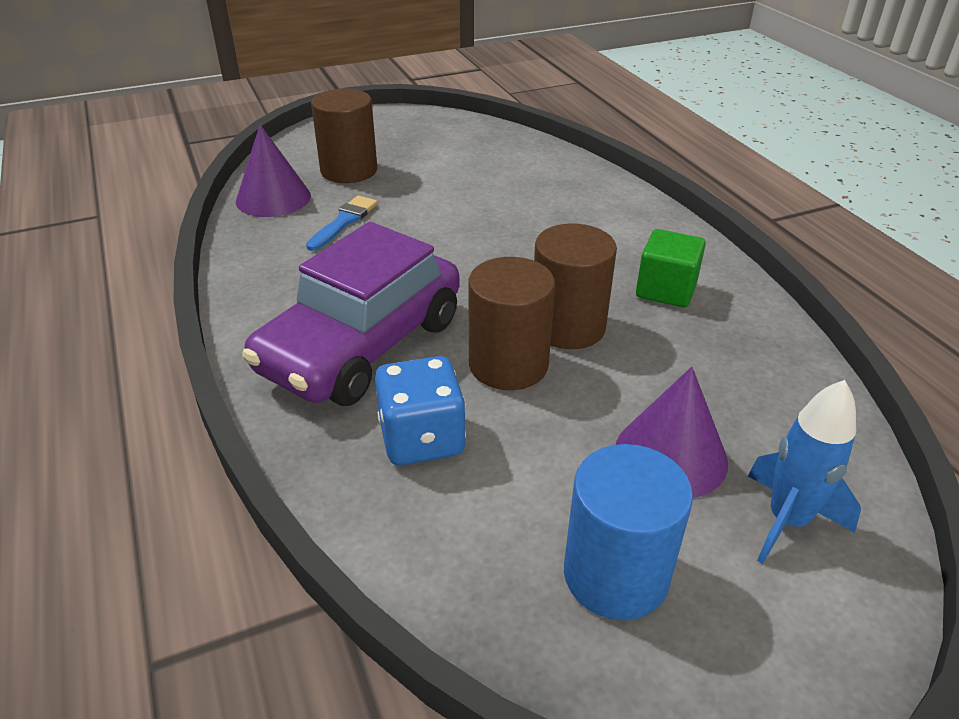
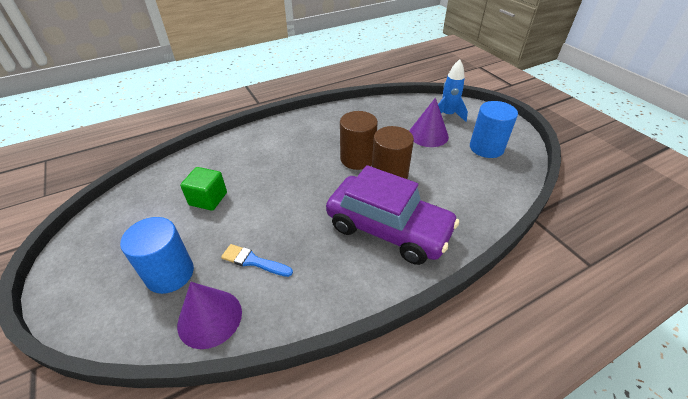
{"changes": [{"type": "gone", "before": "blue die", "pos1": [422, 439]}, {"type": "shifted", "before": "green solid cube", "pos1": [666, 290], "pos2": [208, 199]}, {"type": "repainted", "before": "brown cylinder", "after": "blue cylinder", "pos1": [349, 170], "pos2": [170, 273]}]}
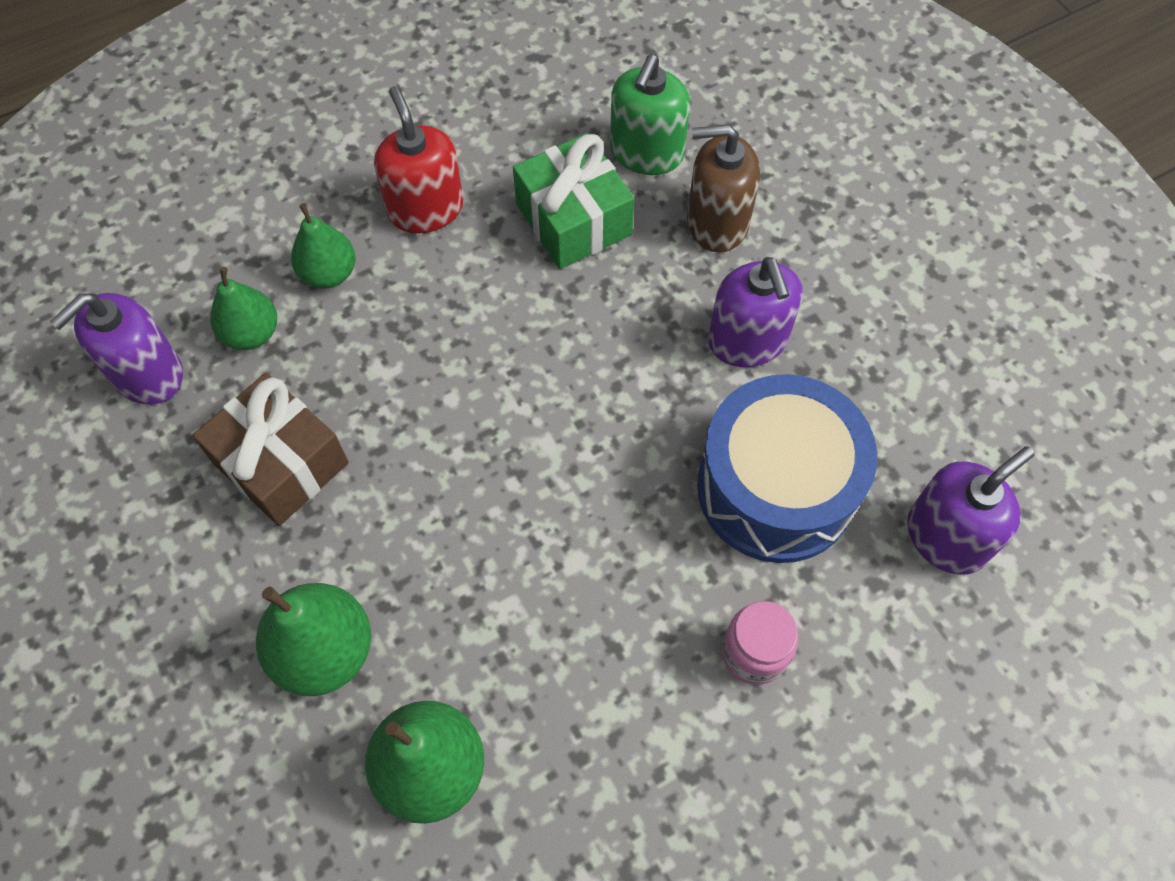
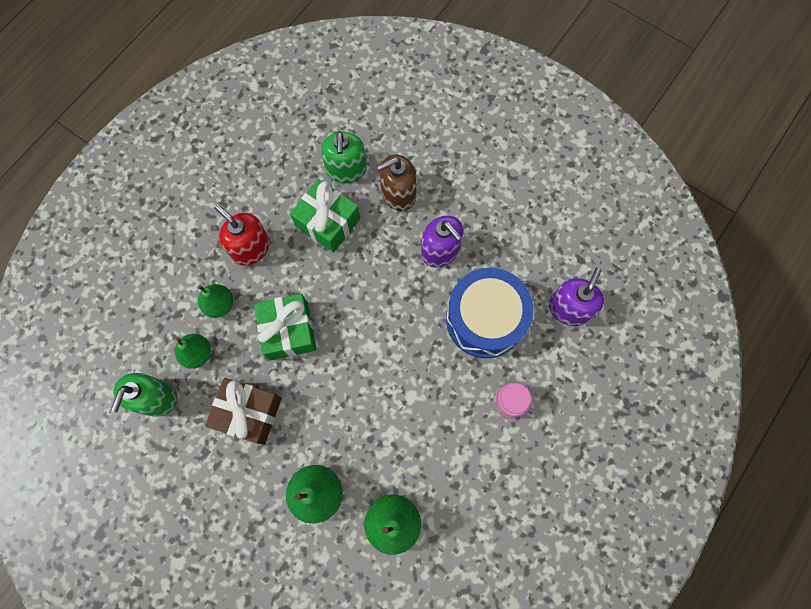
{"changes": [{"type": "new", "after": "green gift", "pos2": [288, 331]}, {"type": "repainted", "before": "royal purple soap pump", "after": "green soap pump", "pos1": [147, 374], "pos2": [156, 398]}]}
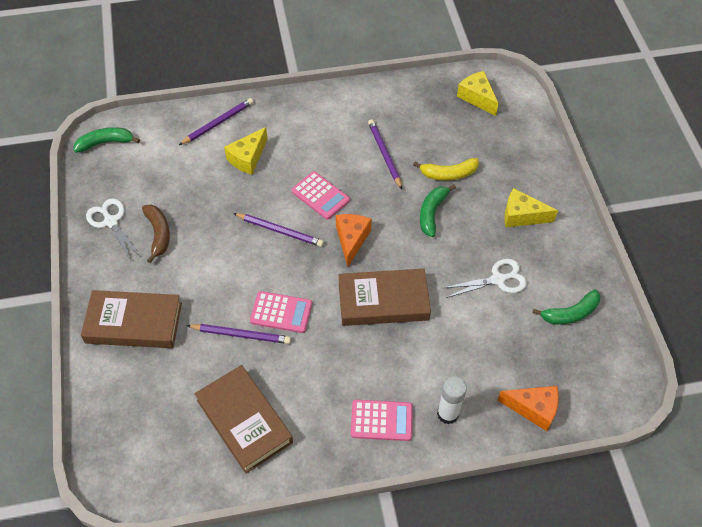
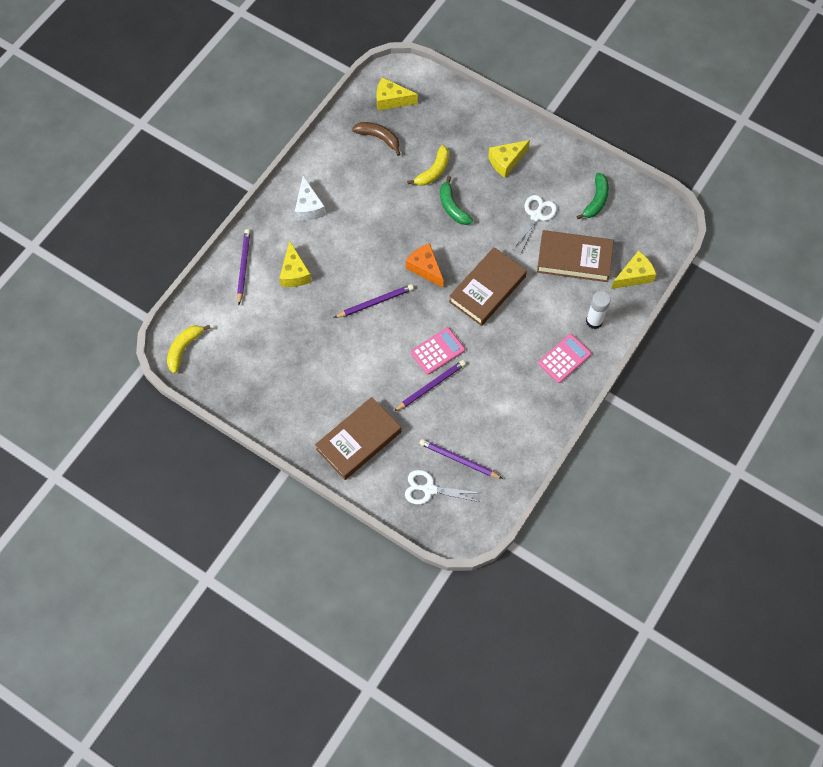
{"changes": [{"type": "gone", "before": "pink adding machine", "pos1": [320, 196]}, {"type": "new", "after": "pure white cheese wedge", "pos2": [309, 207]}, {"type": "shifted", "before": "pure white pair of scissors", "pos1": [111, 221], "pos2": [429, 489]}, {"type": "shifted", "before": "brown banana", "pos1": [158, 234], "pos2": [379, 138]}, {"type": "shifted", "before": "brown hardback", "pos1": [244, 421], "pos2": [574, 259]}, {"type": "shifted", "before": "royal purple wooden pencil", "pos1": [385, 155], "pos2": [459, 460]}, {"type": "repainted", "before": "green banana", "after": "bright yellow banana", "pos1": [105, 143], "pos2": [184, 348]}, {"type": "repainted", "before": "bright orange cheese wedge", "after": "bright yellow cheese wedge", "pos1": [533, 409], "pos2": [634, 276]}]}
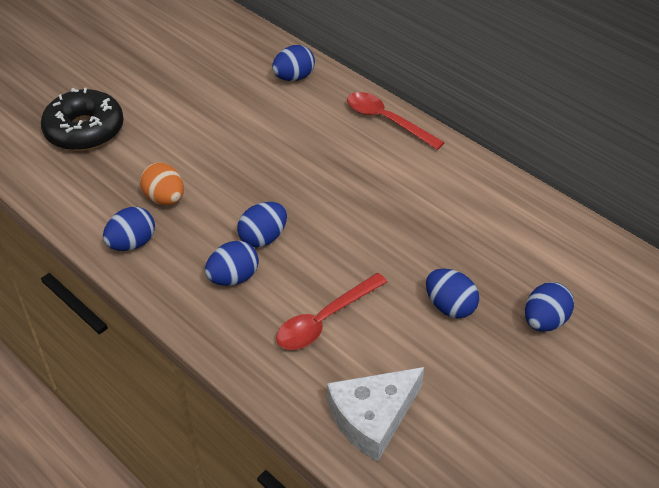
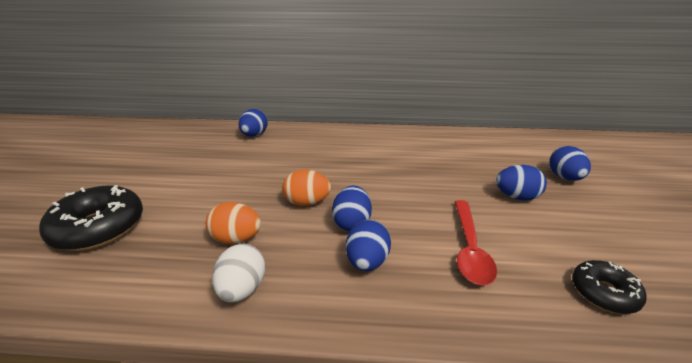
{"changes": [{"type": "gone", "before": "crimson spoon", "pos1": [387, 121]}, {"type": "new", "after": "bright orange egg", "pos2": [307, 202]}, {"type": "swapped", "before": "pure white cheese wedge", "after": "jet-black glazed donut", "pos1": [372, 417], "pos2": [603, 293]}, {"type": "repainted", "before": "blue egg", "after": "pure white egg", "pos1": [132, 243], "pos2": [242, 289]}]}
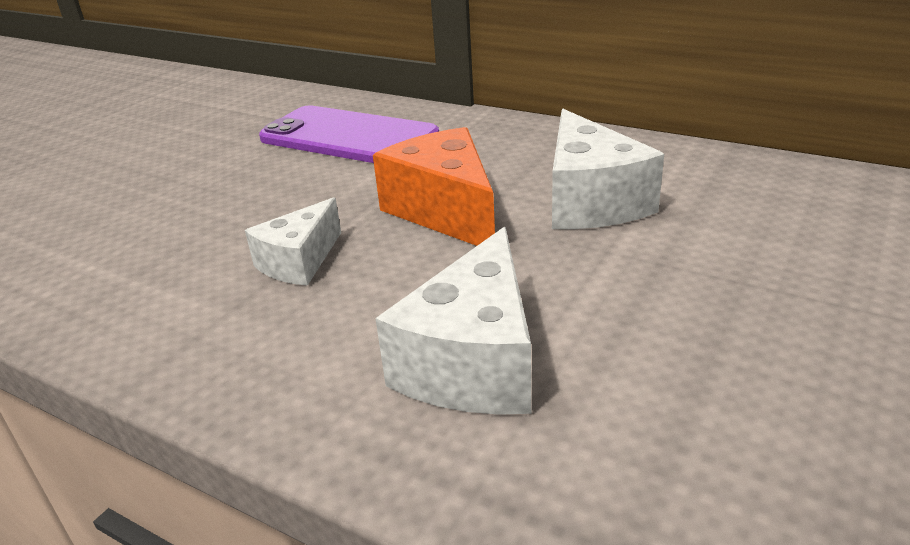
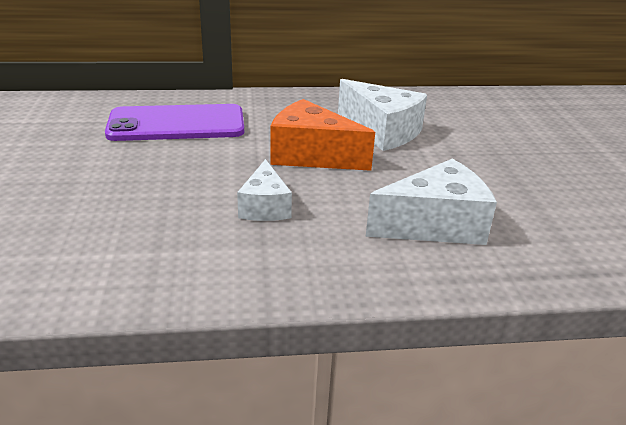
{"changes": [{"type": "rotated", "before": "pure white cheese wedge", "pos1": [473, 362], "pos2": [435, 225], "turn": -90}]}
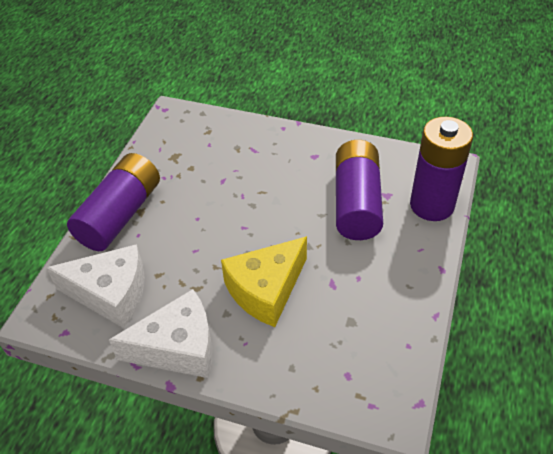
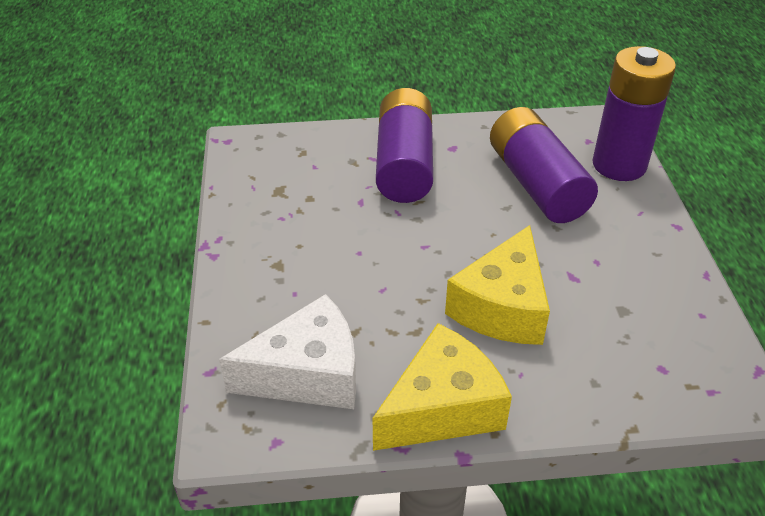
{"changes": [{"type": "shifted", "before": "royal purple AA battery", "pos1": [120, 215], "pos2": [404, 164]}, {"type": "repainted", "before": "pure white cheese wedge", "after": "bright yellow cheese wedge", "pos1": [178, 348], "pos2": [442, 408]}]}
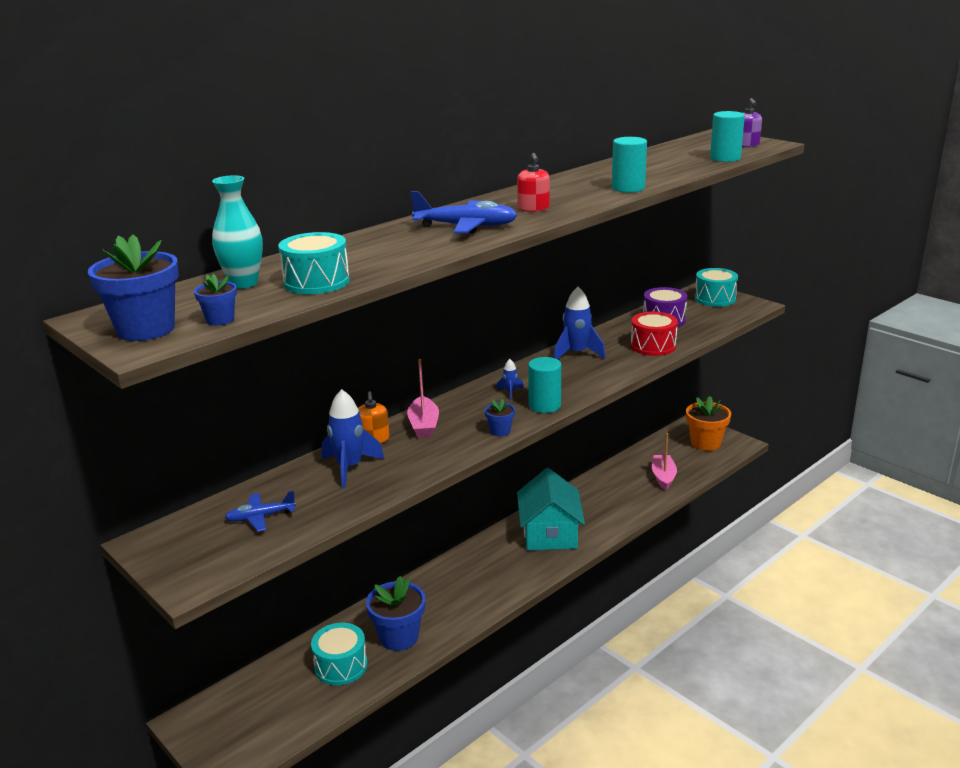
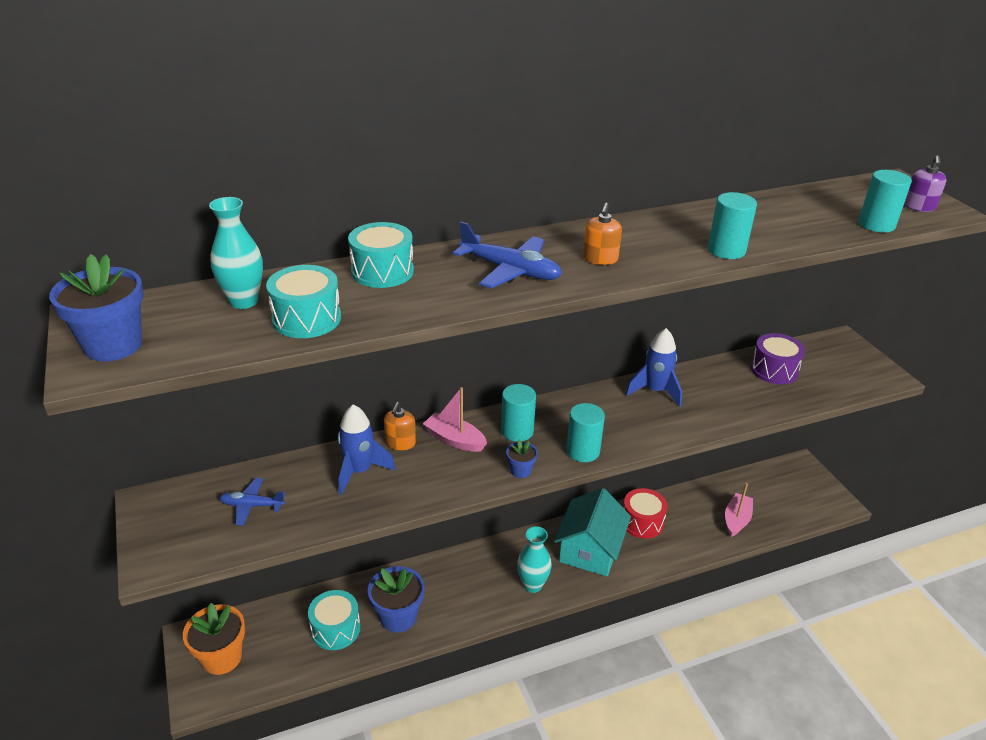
{"changes": [{"type": "gone", "before": "blue potted plant", "pos1": [220, 320]}, {"type": "gone", "before": "blue rocket", "pos1": [510, 392]}, {"type": "new", "after": "turquoise cylinder", "pos2": [517, 431]}, {"type": "new", "after": "turquoise vase", "pos2": [532, 585]}, {"type": "shifted", "before": "crimson toy drum", "pos1": [653, 346], "pos2": [642, 522]}, {"type": "shifted", "before": "bright orange potted plant", "pos1": [705, 443], "pos2": [222, 657]}, {"type": "shifted", "before": "turquoise toy drum", "pos1": [715, 299], "pos2": [382, 271]}, {"type": "repainted", "before": "crimson soap pump", "after": "bright orange soap pump", "pos1": [533, 208], "pos2": [600, 259]}, {"type": "rotated", "before": "pink boat", "pos1": [424, 425], "pos2": [454, 440], "turn": 105}]}
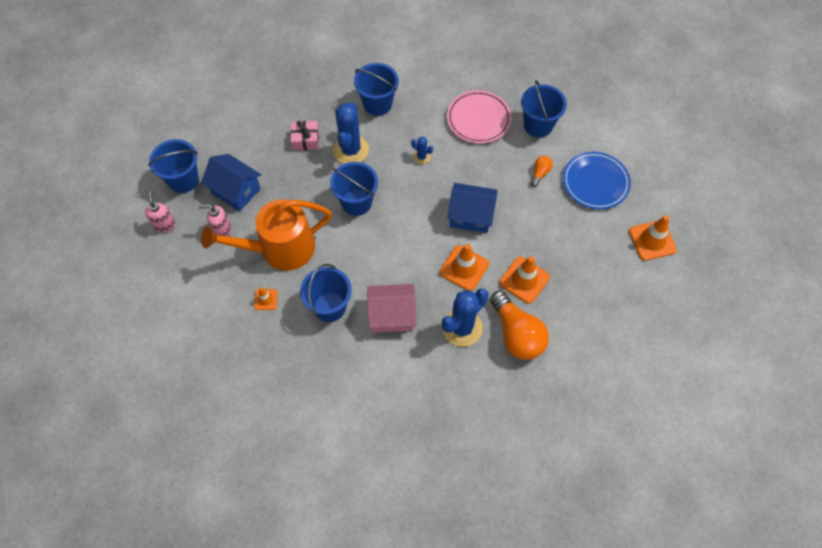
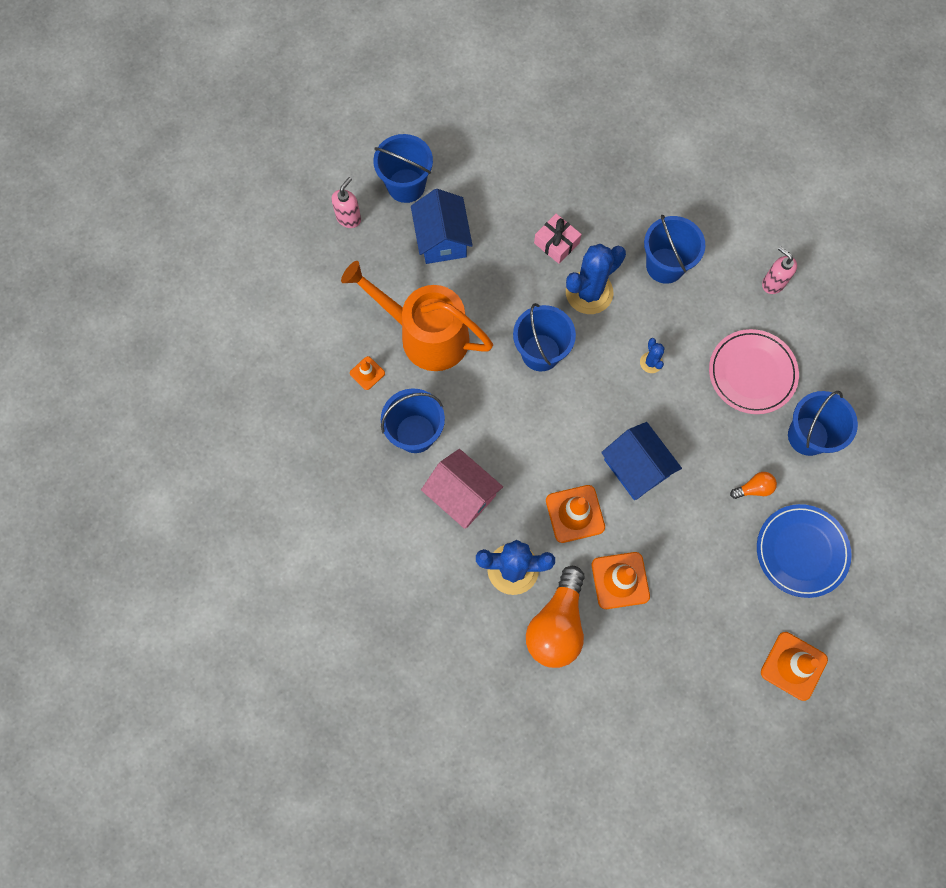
{"changes": [{"type": "shifted", "before": "pink soap pump", "pos1": [222, 230], "pos2": [773, 283]}]}
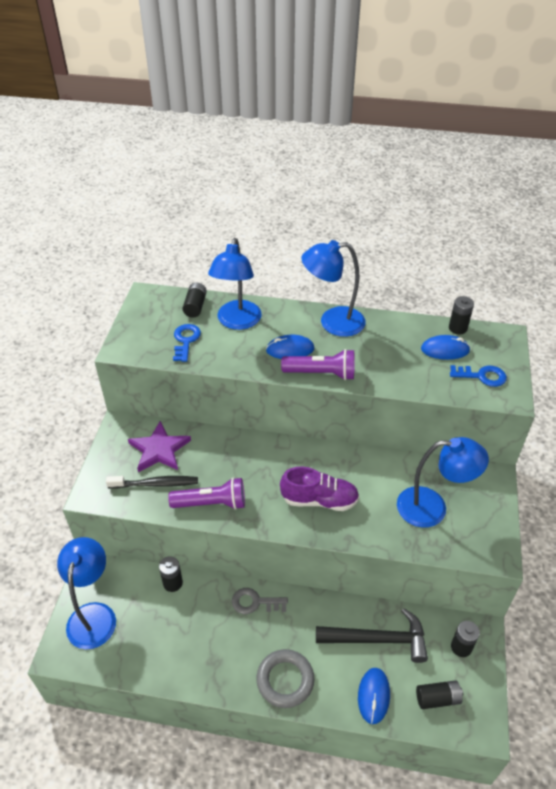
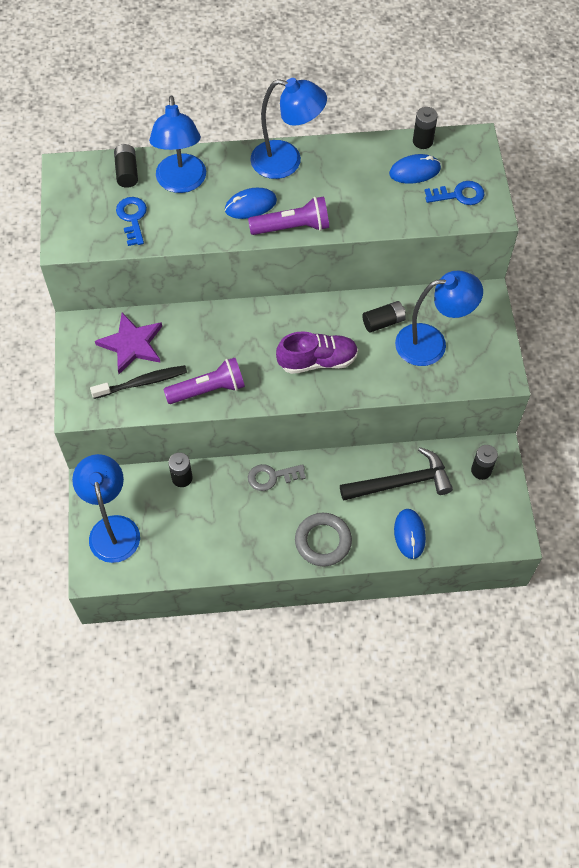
{"changes": [{"type": "shifted", "before": "jet-black AA battery", "pos1": [437, 698], "pos2": [383, 322]}, {"type": "rotated", "before": "blue lamp", "pos1": [332, 322], "pos2": [287, 161], "turn": -150}]}
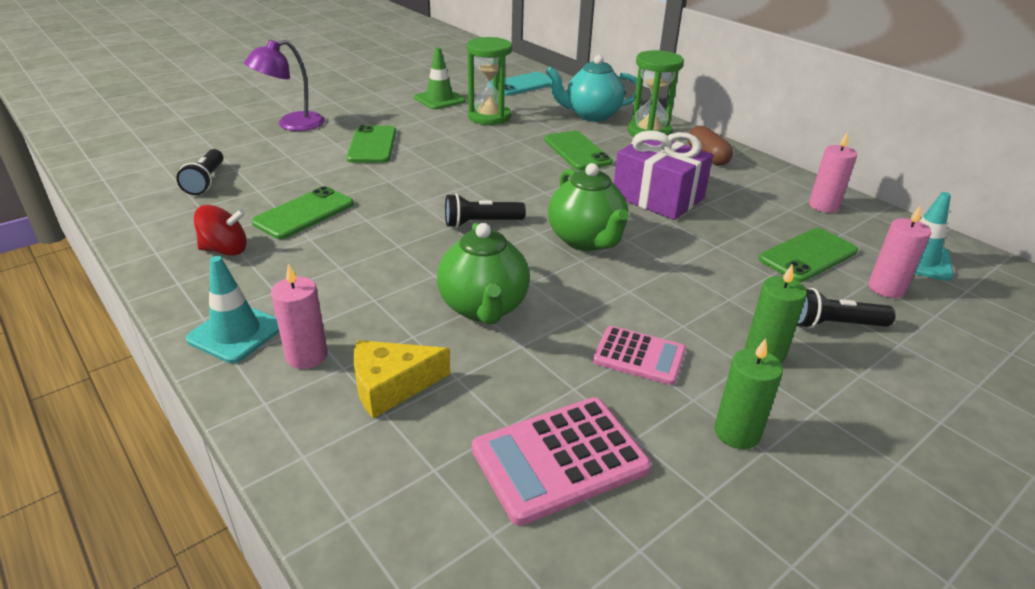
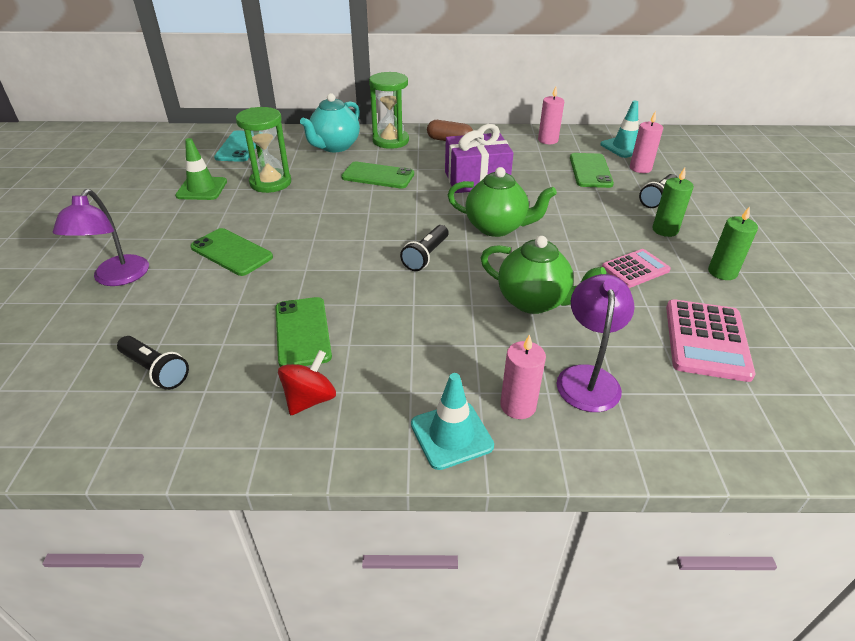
{"changes": [{"type": "swapped", "before": "bright yellow cheese wedge", "after": "royal purple lamp", "pos1": [391, 386], "pos2": [587, 378]}]}
